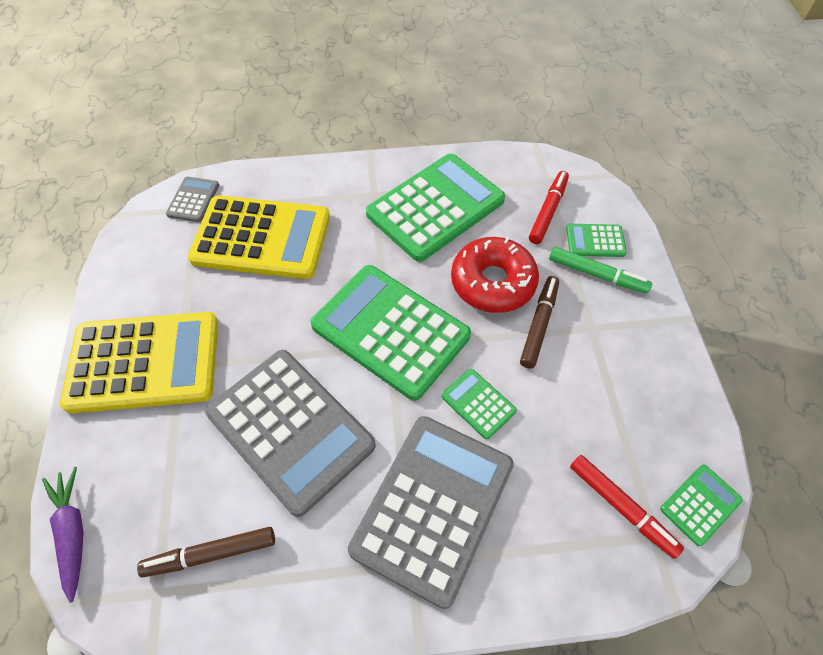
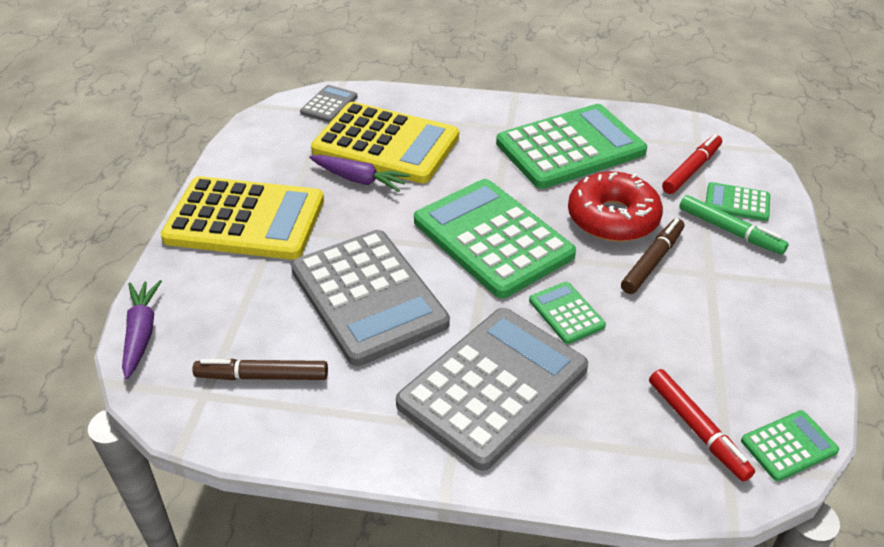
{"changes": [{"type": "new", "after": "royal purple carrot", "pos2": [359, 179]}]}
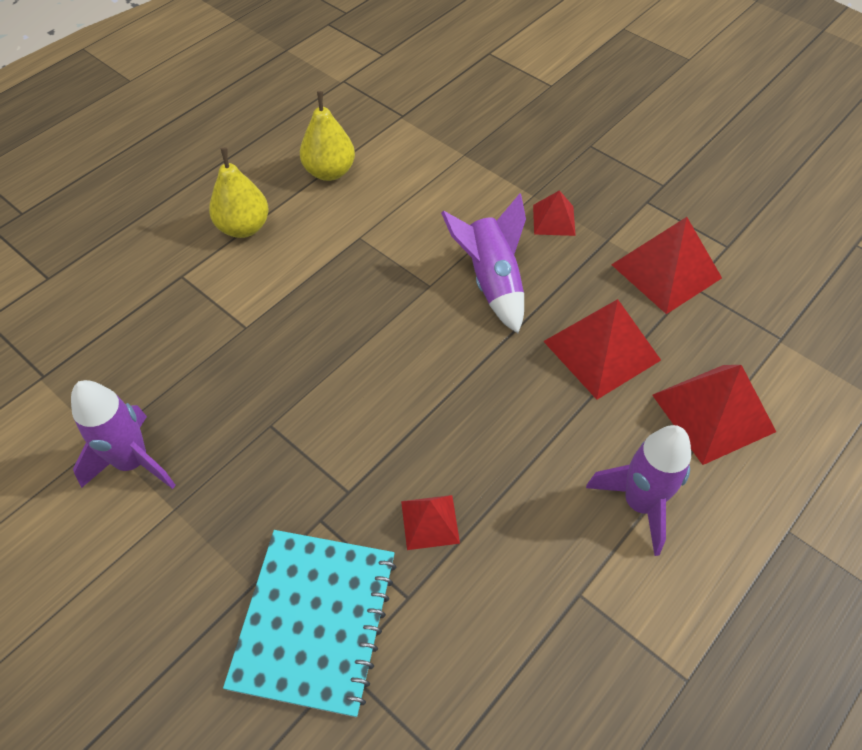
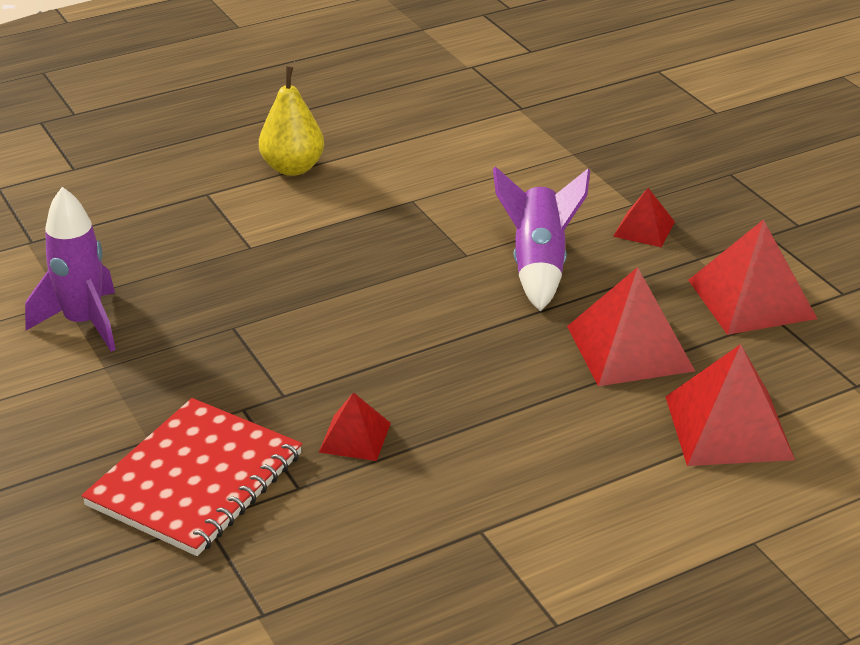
{"changes": [{"type": "gone", "before": "bright yellow toy pear", "pos1": [329, 172]}, {"type": "gone", "before": "royal purple rocket", "pos1": [639, 503]}, {"type": "repainted", "before": "turquoise exercise book", "after": "crimson exercise book", "pos1": [315, 621], "pos2": [195, 480]}]}
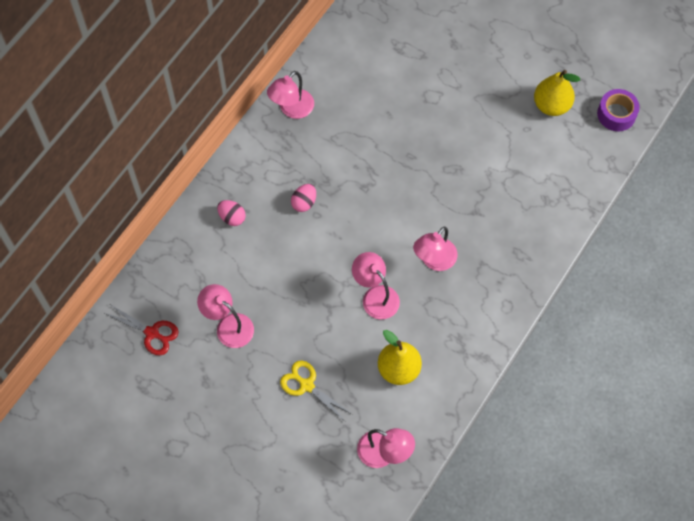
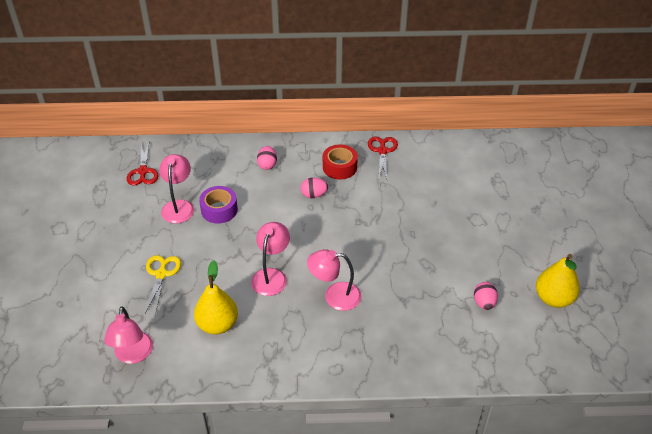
{"changes": [{"type": "new", "after": "crimson tape", "pos2": [339, 167]}, {"type": "new", "after": "pink egg", "pos2": [484, 303]}, {"type": "shifted", "before": "royal purple tape", "pos1": [616, 114], "pos2": [219, 210]}, {"type": "swapped", "before": "pink lamp", "after": "crimson pair of scissors", "pos1": [292, 109], "pos2": [382, 151]}]}
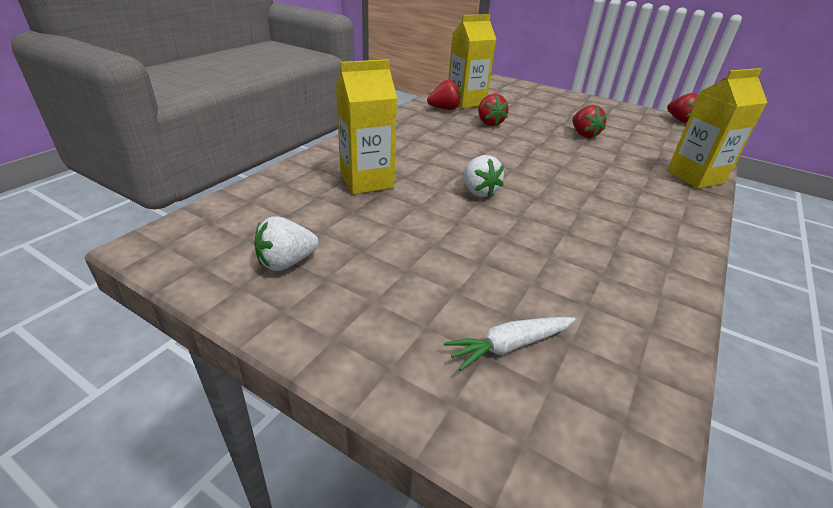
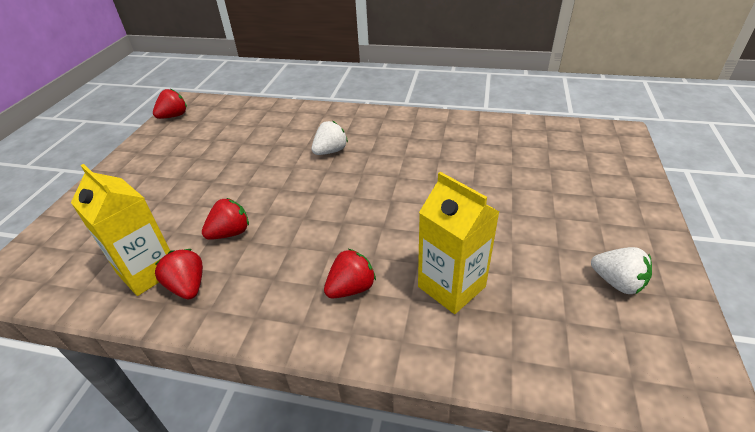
{"changes": [{"type": "gone", "before": "pure white carrot", "pos1": [509, 346]}, {"type": "gone", "before": "bright yellow carton", "pos1": [695, 177]}, {"type": "shifted", "before": "pure white toy strawberry", "pos1": [478, 191], "pos2": [330, 151]}, {"type": "shifted", "before": "crimson toy strawberry", "pos1": [584, 134], "pos2": [351, 288]}]}
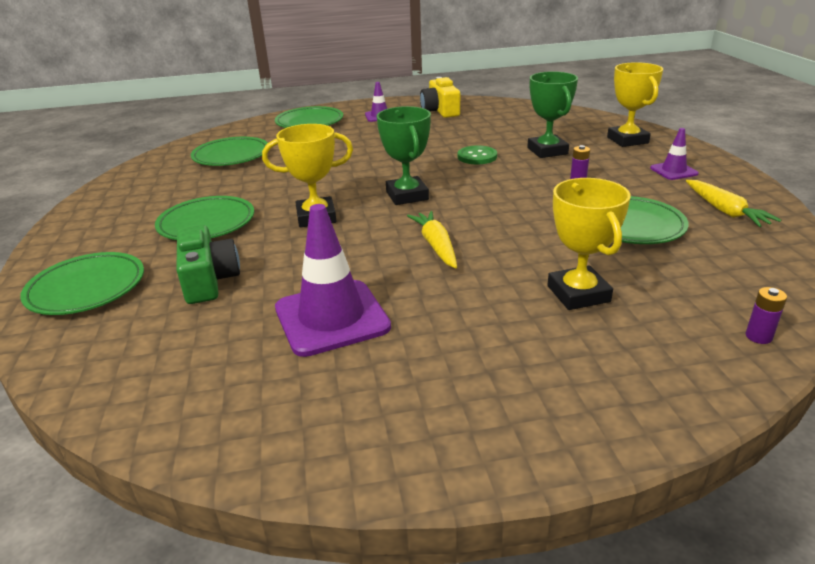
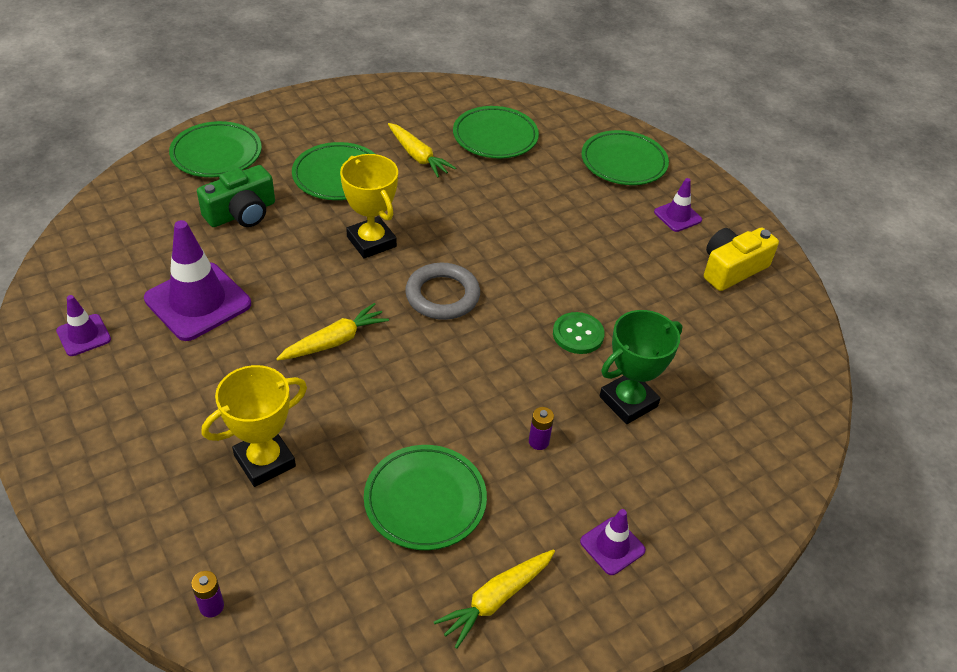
{"changes": [{"type": "gone", "before": "bright yellow trophy", "pos1": [627, 140]}, {"type": "new", "after": "royal purple road cone", "pos2": [84, 335]}, {"type": "new", "after": "bright yellow carrot", "pos2": [418, 156]}, {"type": "swapped", "before": "green trophy", "after": "gray torus", "pos1": [407, 195], "pos2": [442, 295]}]}
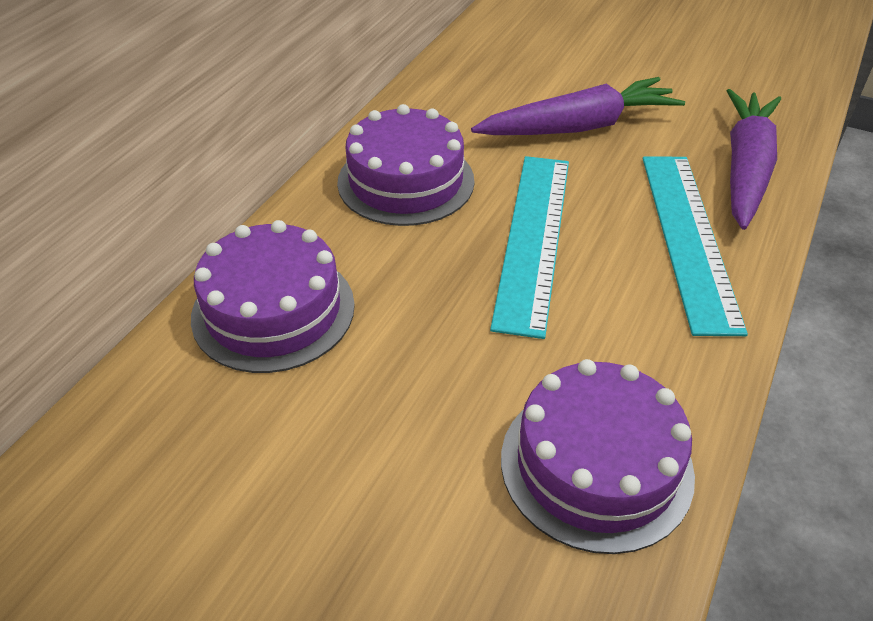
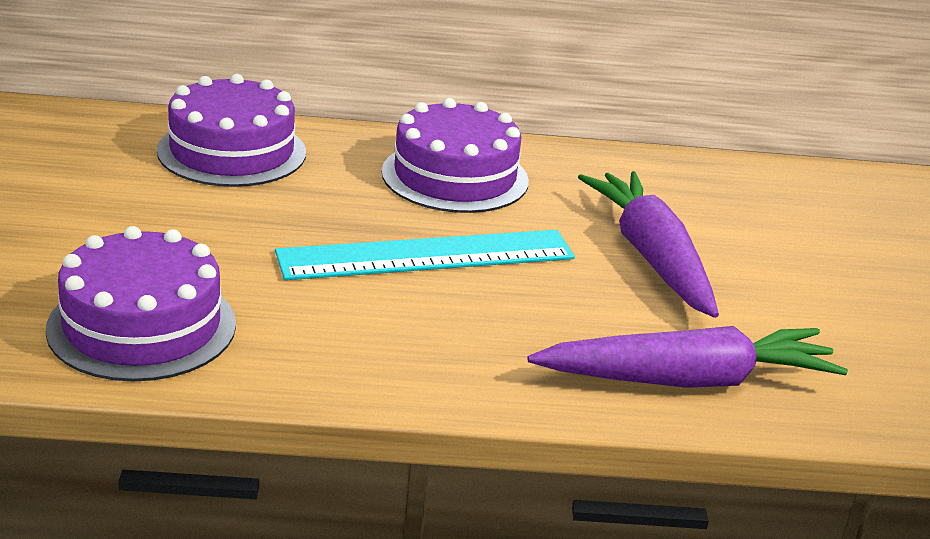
{"changes": [{"type": "gone", "before": "turquoise straightedge", "pos1": [689, 237]}, {"type": "rotated", "before": "royal purple carrot", "pos1": [578, 127], "pos2": [651, 257], "turn": -150}]}
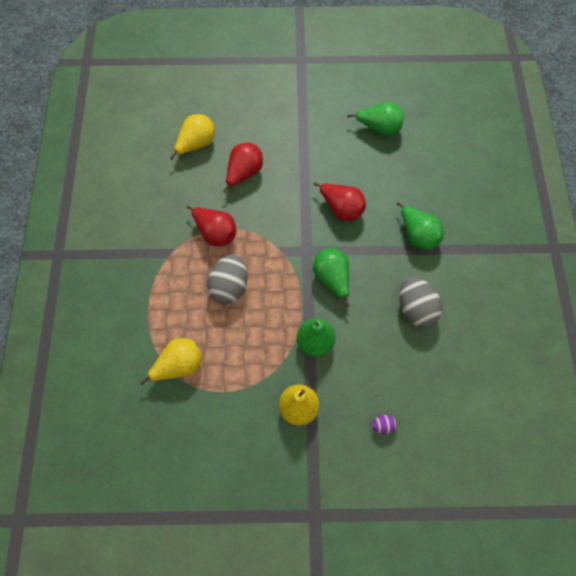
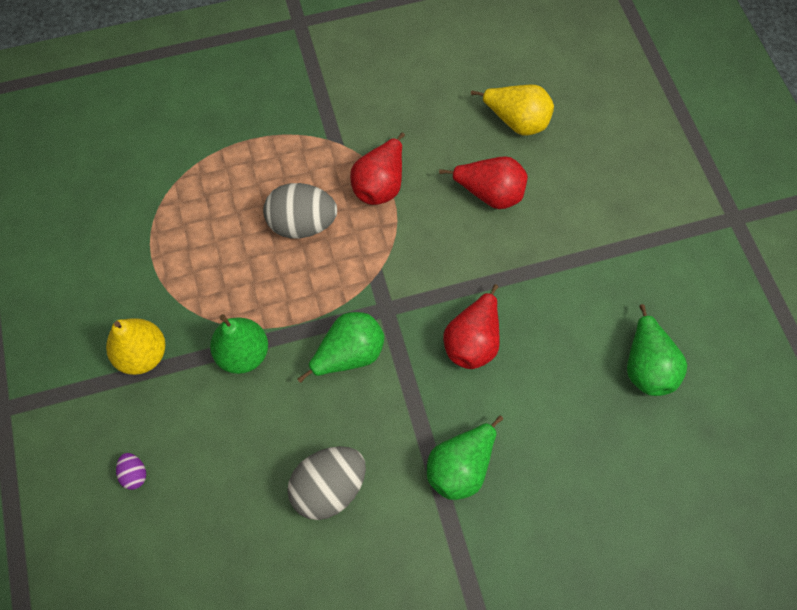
{"changes": [{"type": "gone", "before": "bright yellow toy pear", "pos1": [179, 366]}]}
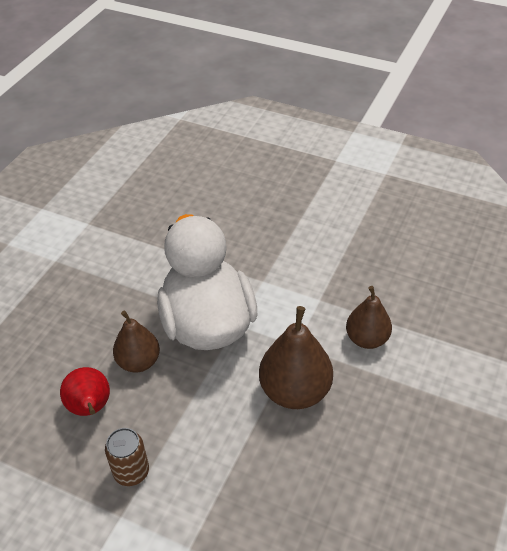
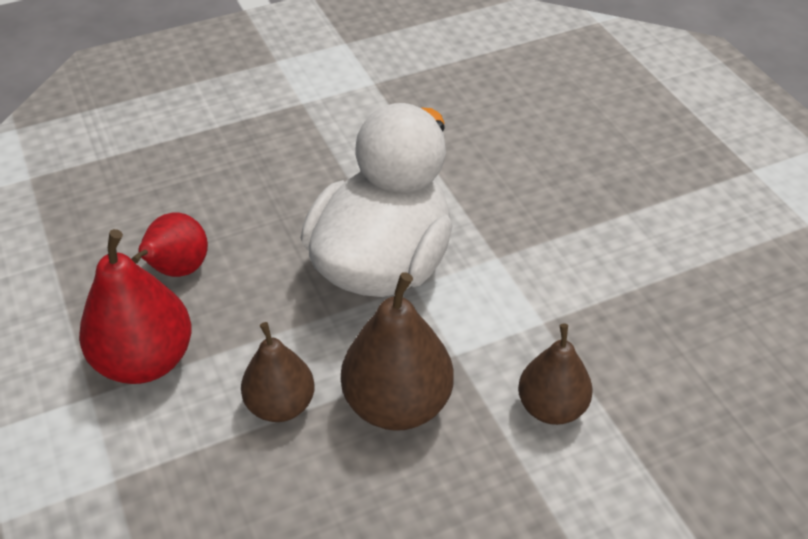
{"changes": [{"type": "shifted", "before": "brown toy pear", "pos1": [139, 362], "pos2": [281, 405]}, {"type": "swapped", "before": "brown soda can", "after": "crimson toy pear", "pos1": [131, 472], "pos2": [145, 360]}]}
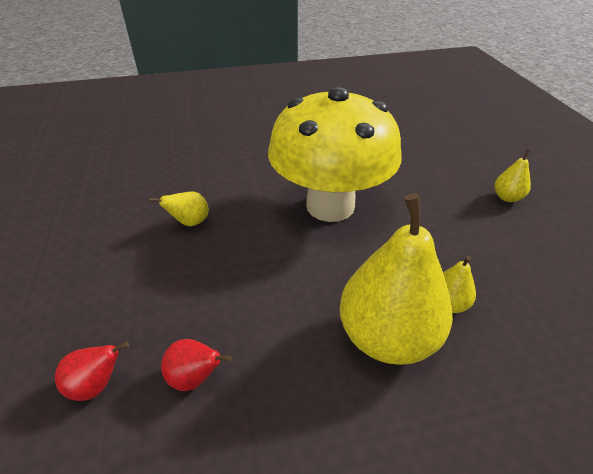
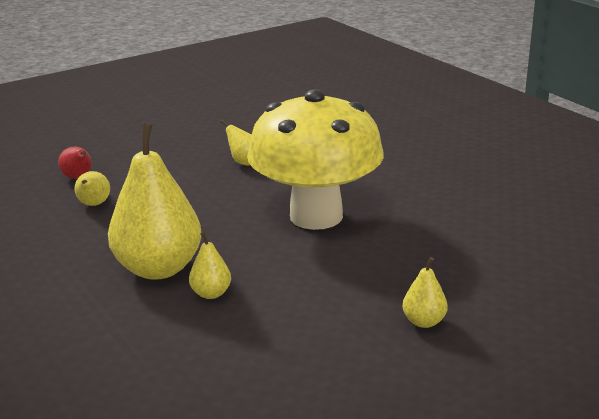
{"changes": [{"type": "repainted", "before": "crimson toy pear", "after": "bright yellow toy pear", "pos1": [195, 377], "pos2": [94, 204]}]}
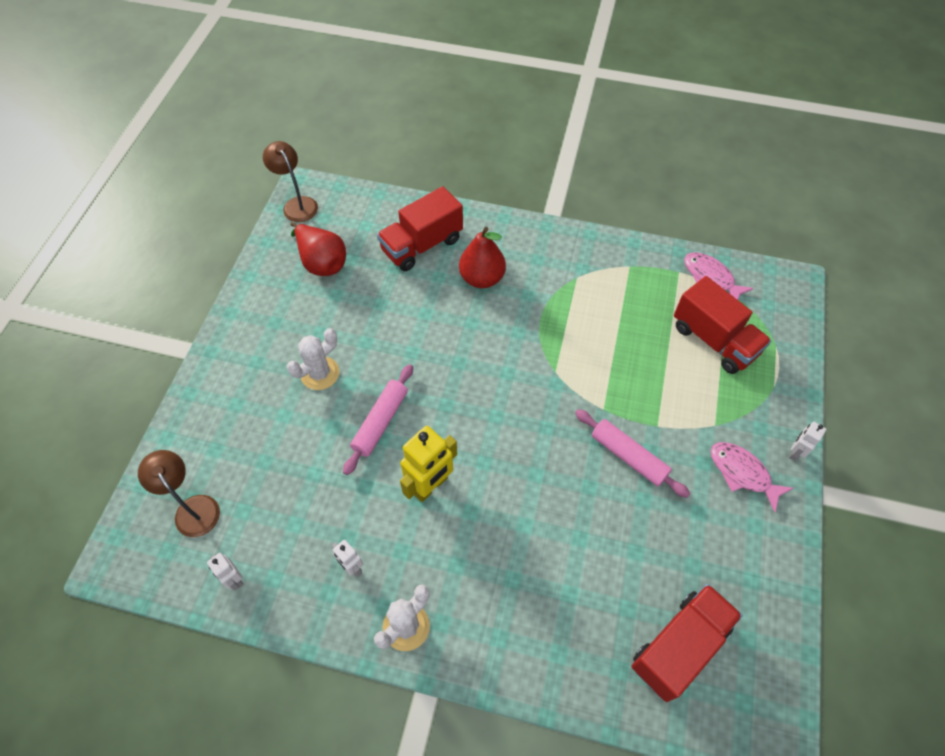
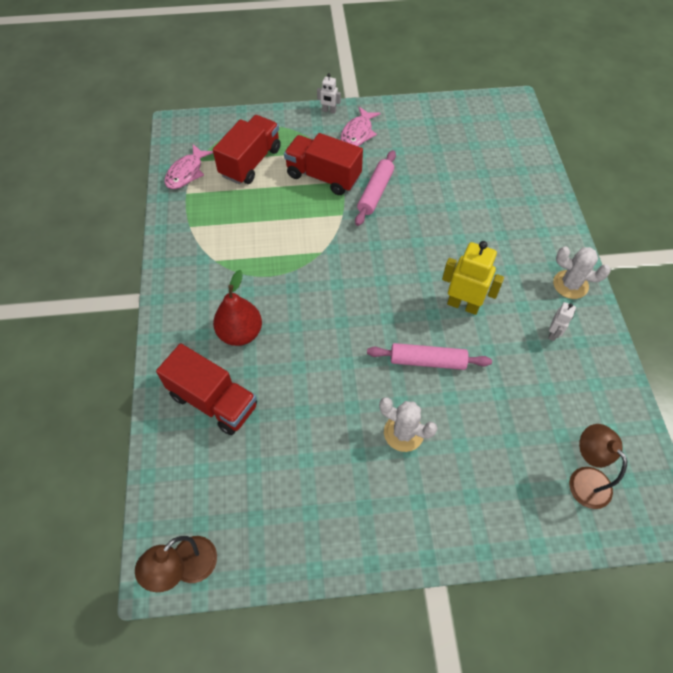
{"changes": [{"type": "gone", "before": "pure white toy robot", "pos1": [234, 579]}, {"type": "gone", "before": "crimson toy pear", "pos1": [322, 262]}, {"type": "shifted", "before": "crimson lorry", "pos1": [679, 646], "pos2": [323, 176]}, {"type": "rotated", "before": "brown lamp", "pos1": [193, 508], "pos2": [584, 479], "turn": 120}]}
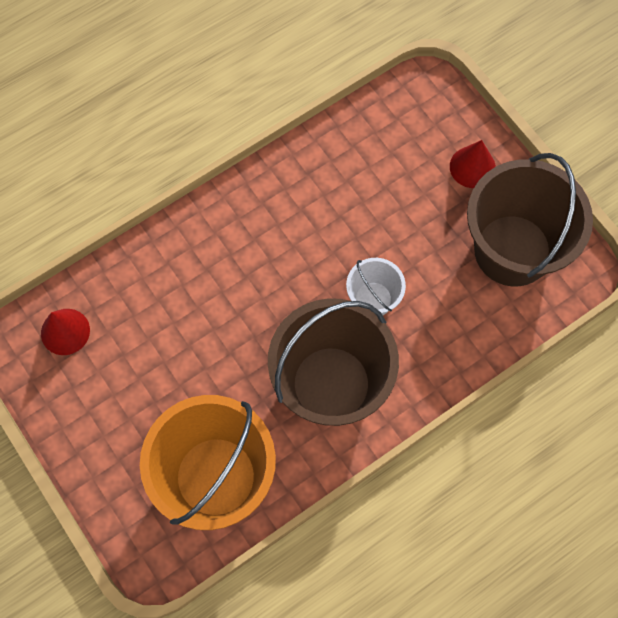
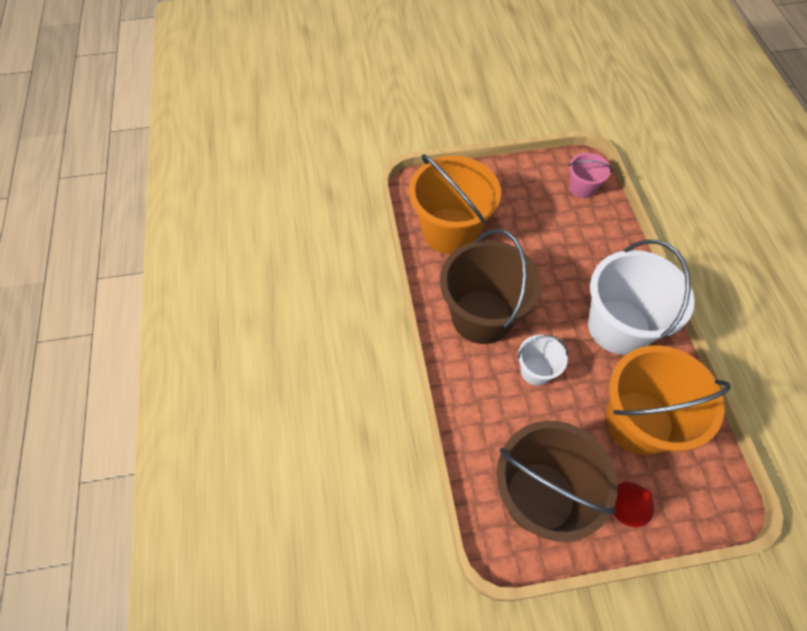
{"changes": [{"type": "new", "after": "pure white pail", "pos2": [618, 327]}, {"type": "new", "after": "bright orange pail", "pos2": [638, 422]}, {"type": "swapped", "before": "crimson cone shape", "after": "pink pail", "pos1": [65, 331], "pos2": [582, 188]}]}
